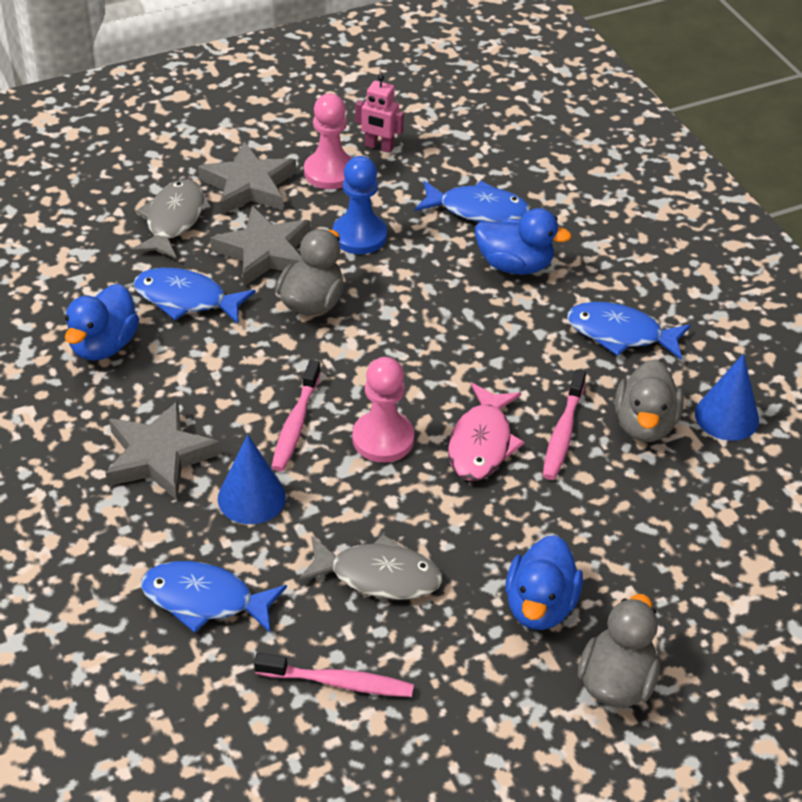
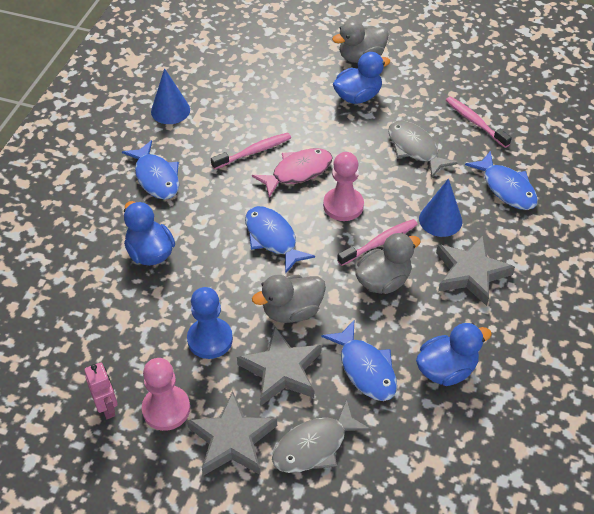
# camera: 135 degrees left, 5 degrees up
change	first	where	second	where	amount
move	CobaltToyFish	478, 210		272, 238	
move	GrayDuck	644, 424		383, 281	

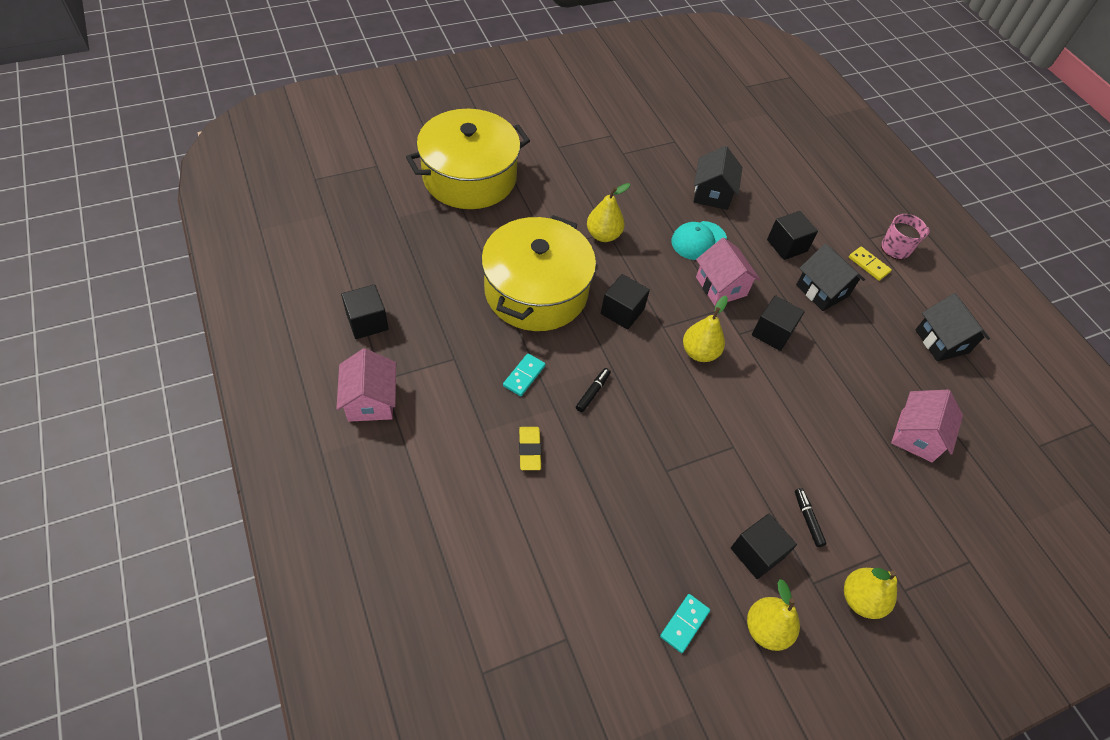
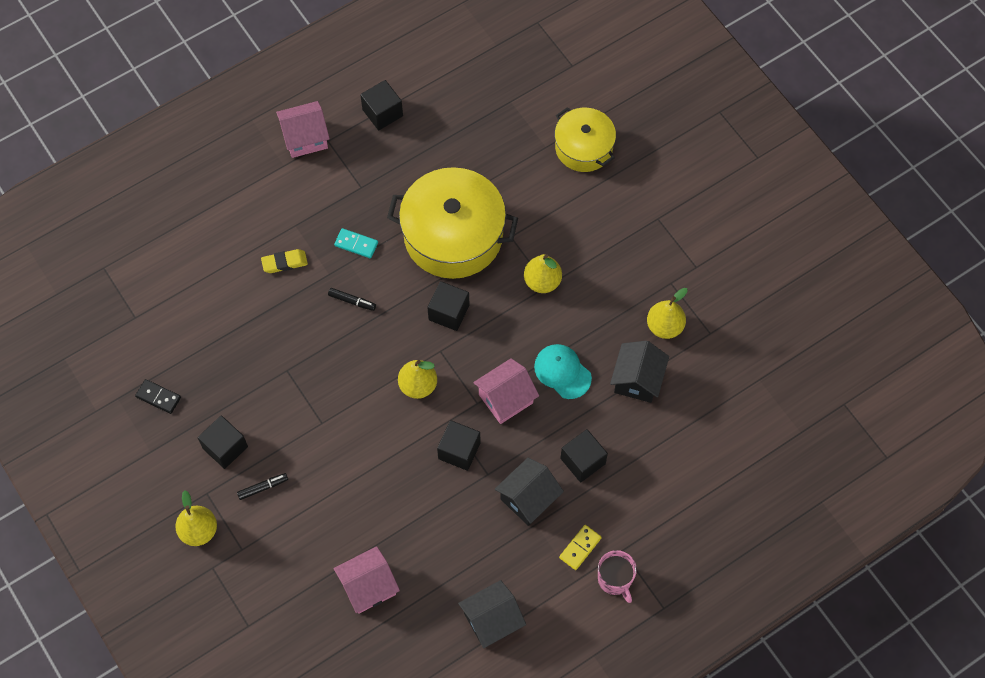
# camera: 85 degrees right, 10 degrees up
change	first	where	second	where	amount
resize	GoldenCookingPot	469, 177		583, 147	x0.60
rotate	JetBlackHouse	712, 194		637, 380	75 degrees counterclockwise
rotate	RosePinkHouse	916, 436		368, 586	45 degrees counterclockwise
move	GoldenPearFruit	766, 629		664, 326	
recolor	TealDominoTile	684, 624	JetBlackDominoTile	158, 397	

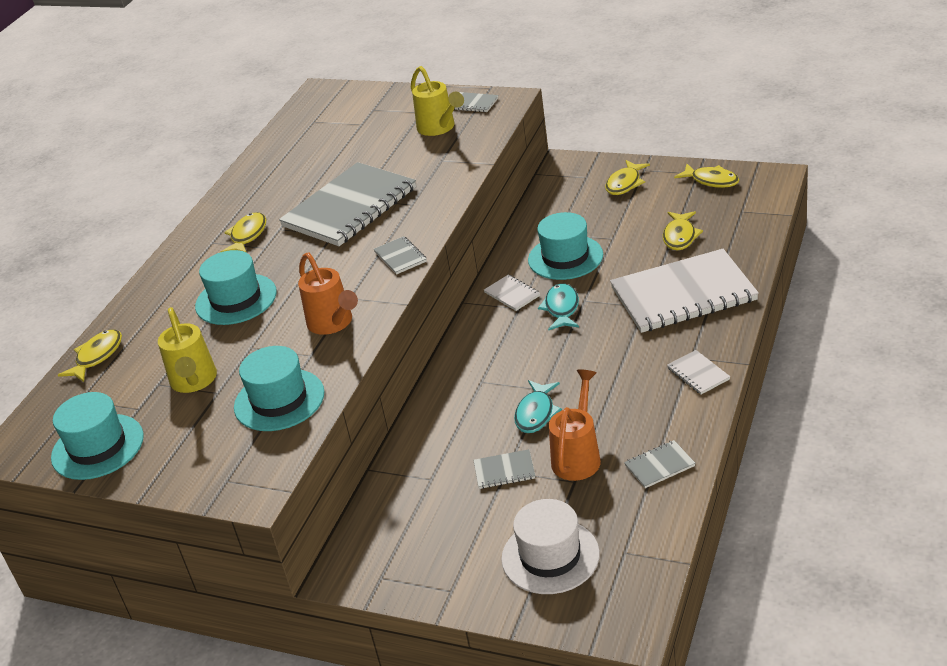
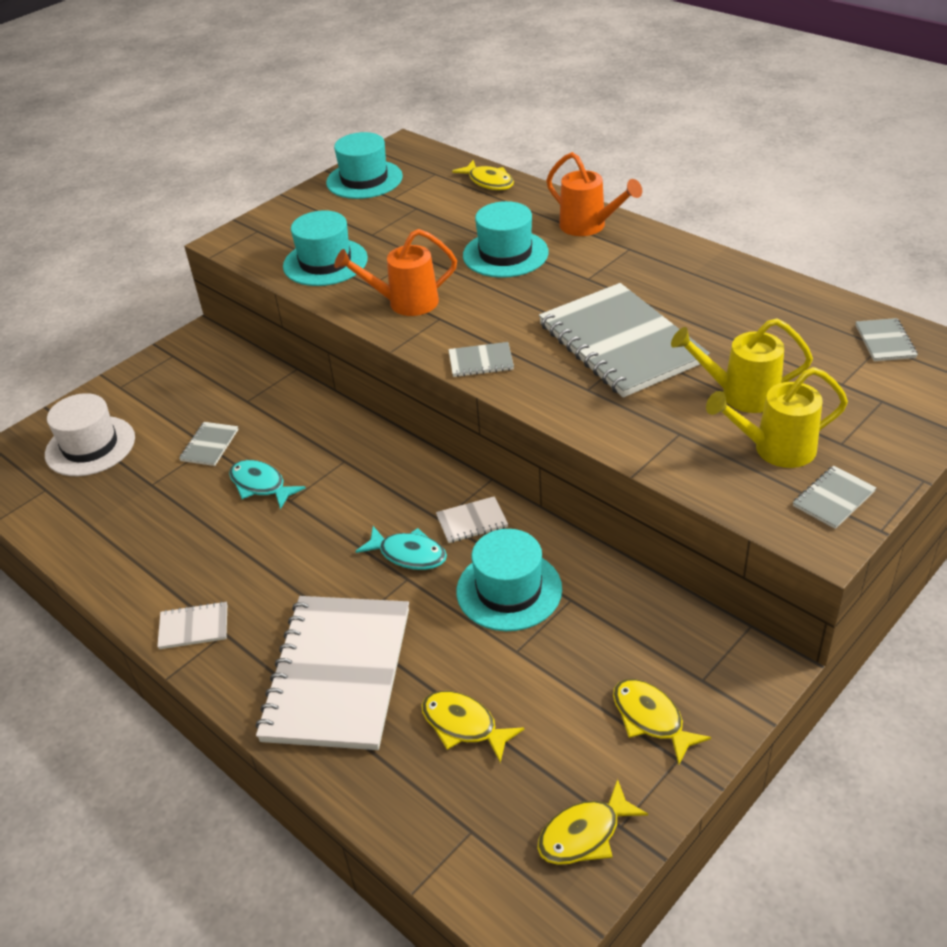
# camera: 110 degrees right, 5 degrees up
change	first	where	second	where	amount
delete	GoldenToyFish	247, 236			
move	GoldenWateringPot	194, 381		741, 395	
move	OrangeColouredWateringPot	578, 456		588, 226	
move	GrayExerciseBook	659, 465		885, 341	

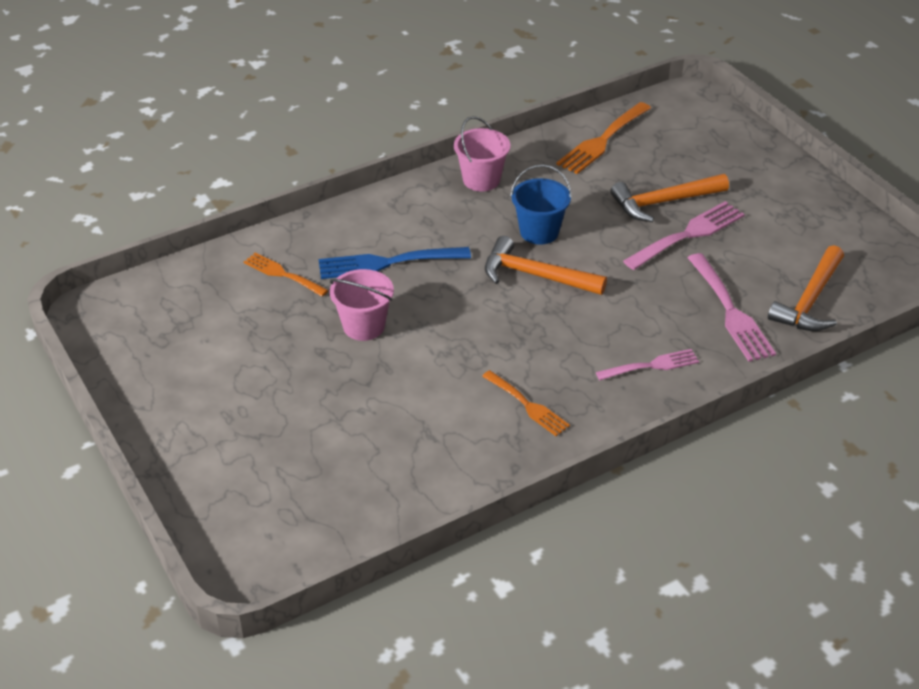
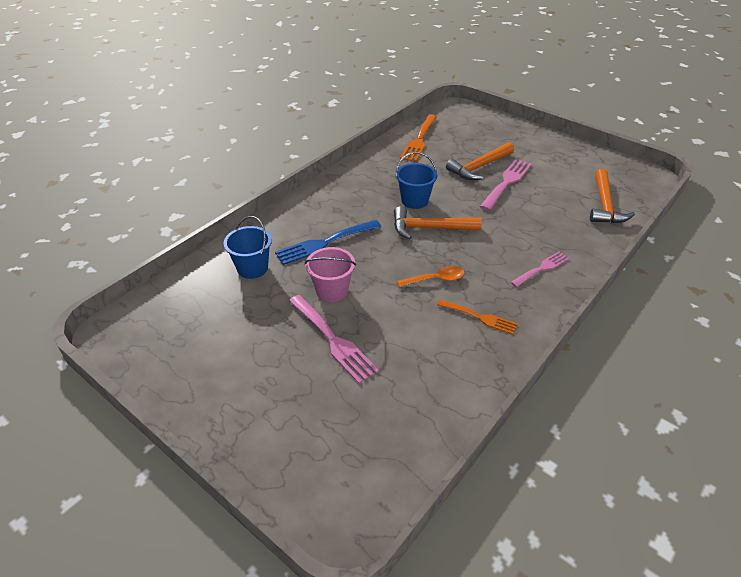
# camera: 20 degrees left, 0 degrees up
change	first	where	second	where	amount
delete	RosePinkSandBucket	481, 180			
replace	OrangeColouredTableFork	282, 274	CobaltSandBucket	252, 268	
move	RosePinkTableFork	731, 312		333, 340	
insert			OrangeColouredTablespoon	435, 279	

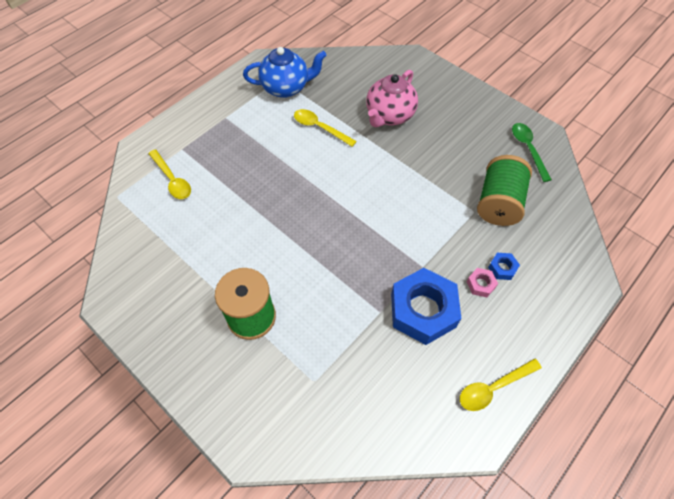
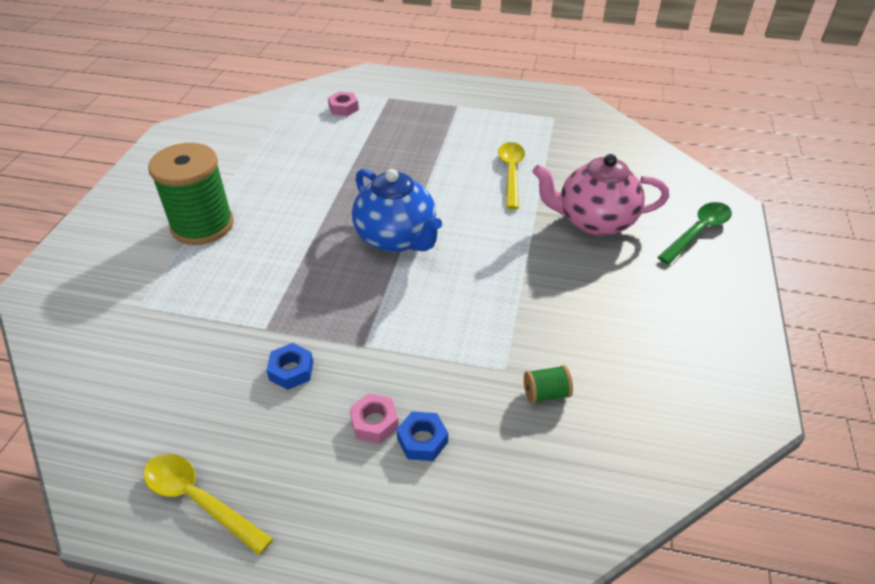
# camera: 60 degrees right, 15 degrees down
change	first	where	second	where	amount
move	CobaltChinaTeapot	286, 87		397, 238	
move	LeafGreenTablespoon	528, 149		698, 232	
replace	GoldenTablespoon	172, 180	RosePinkNut	343, 108	
resize	LeafGreenBobbin	498, 203		546, 393	x0.41
resize	CobaltNut	423, 310		291, 370	x0.42

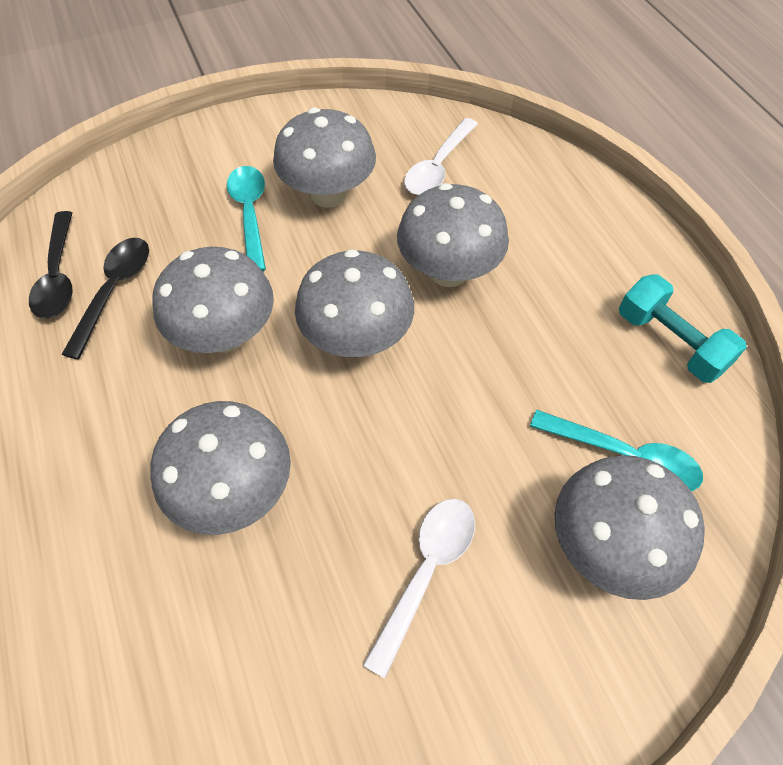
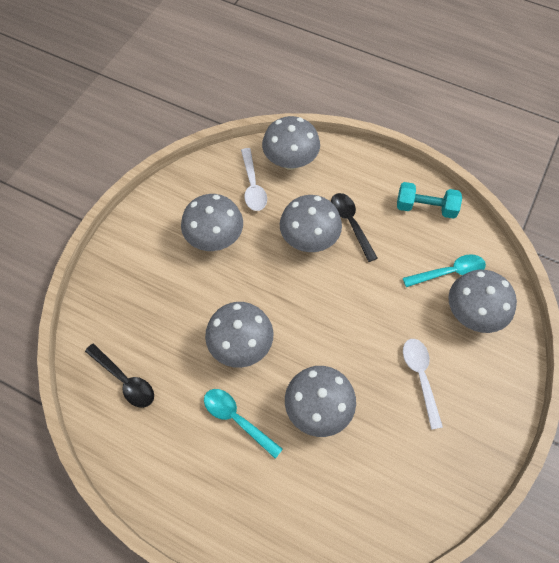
# camera: 40 degrees left, 5 degrees up
change	first	where	second	where	amount
move	TealTablespoon	250, 214		237, 419	
move	JetBlackTablespoon	114, 291		351, 223	
move	GrayToadstool	357, 339		290, 161	

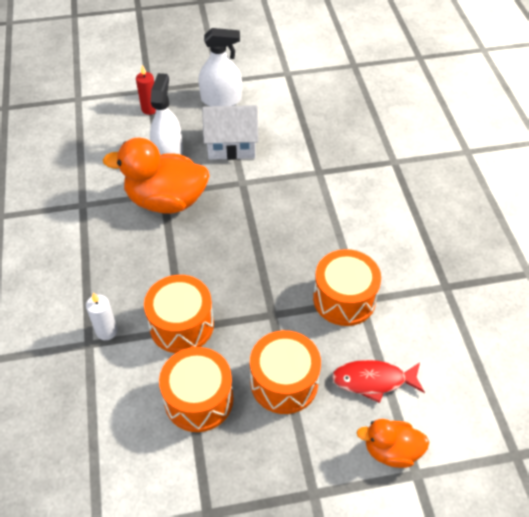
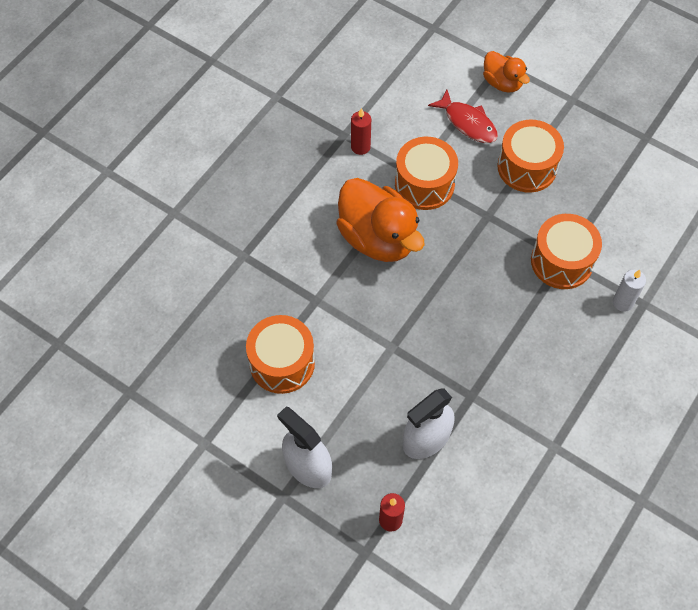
# camera: 135 degrees left, 10 degrees up
change	first	where	second	where	amount
delete	SnowWhiteHouse	231, 145			
move	OrangeColouredDuck	166, 201		378, 238	
move	OrangeColouredToyDrum	199, 399		282, 363	
insert			CrimsonWaxCandle	360, 147	

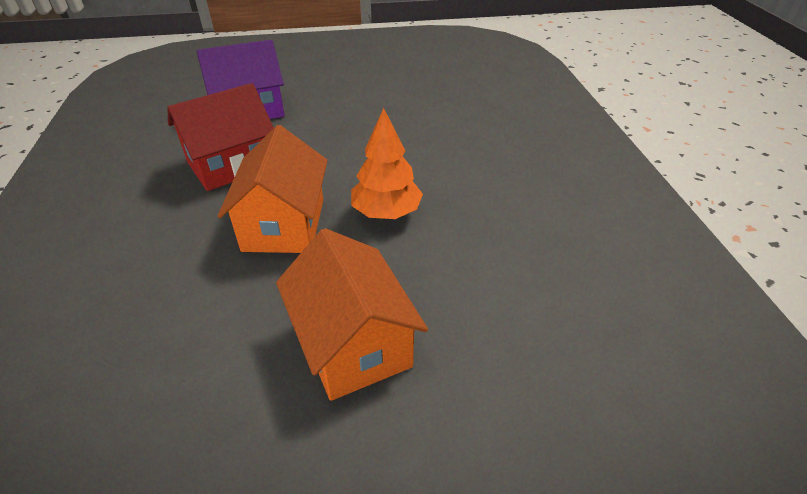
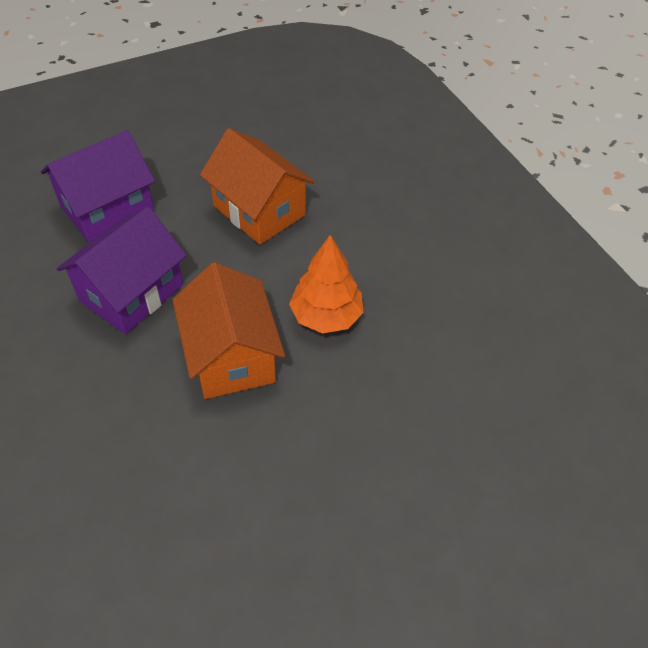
# camera: 20 degrees left, 10 degrees up
change	first	where	second	where	amount
recolor	CrimsonHouse	231, 164	PurpleHouse	131, 293	
move	OrangeColouredHouse	353, 343		259, 210	

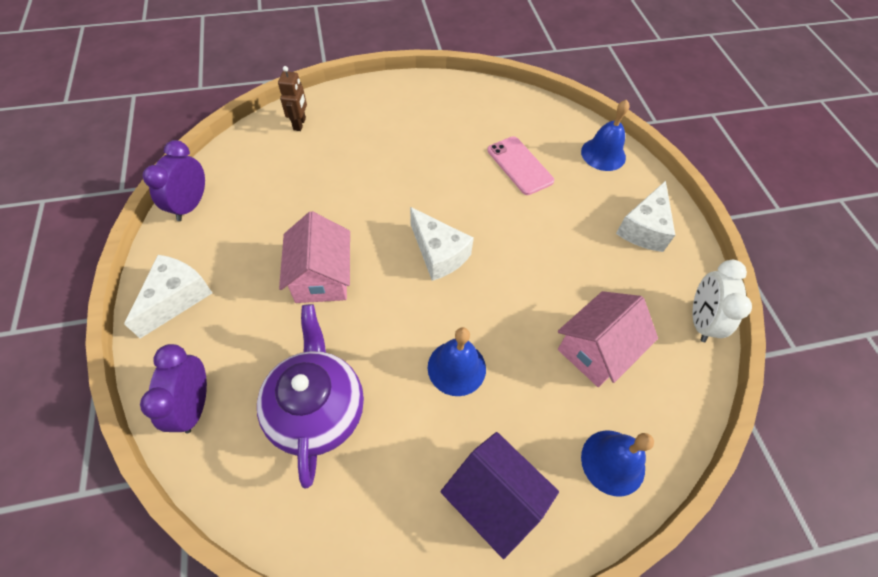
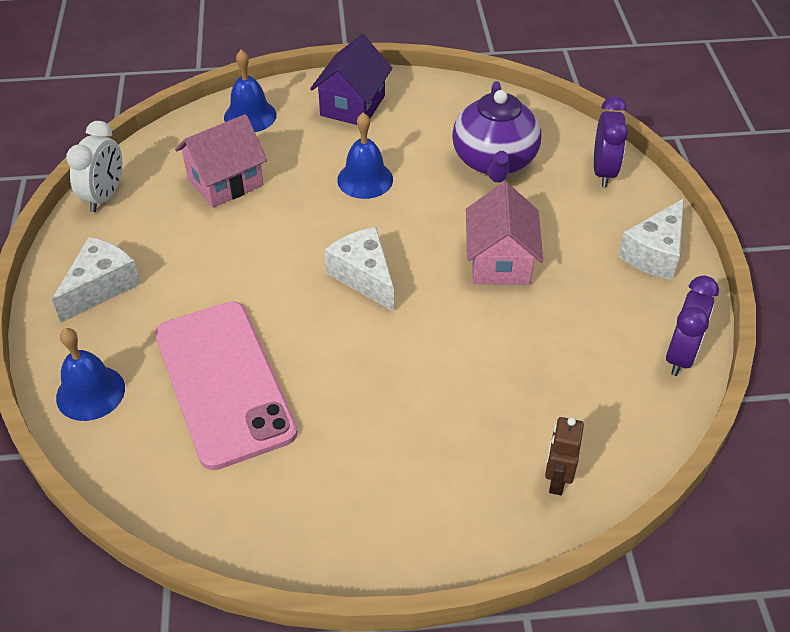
# camera: 170 degrees left, 10 degrees down
change	first	where	second	where	amount
resize	RosePinkSmartphone	519, 165		224, 382	x1.80
rotate	PurpleHouse	494, 498		352, 106	60 degrees clockwise

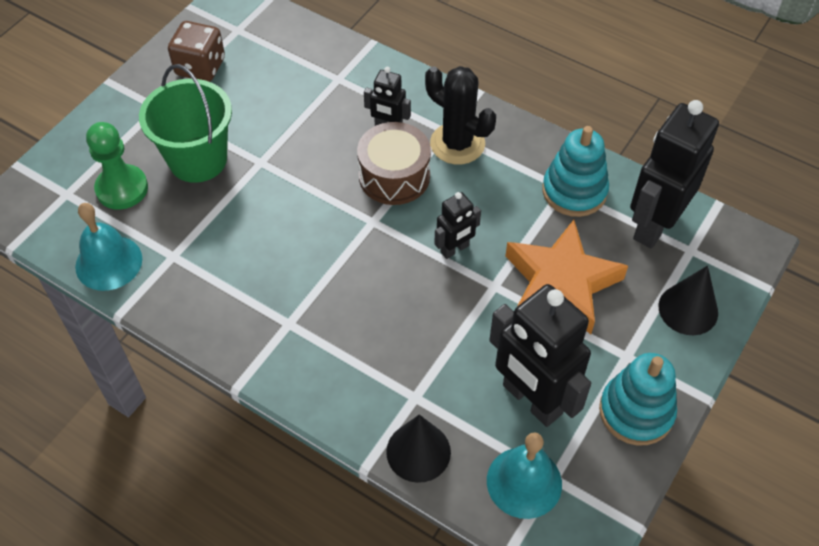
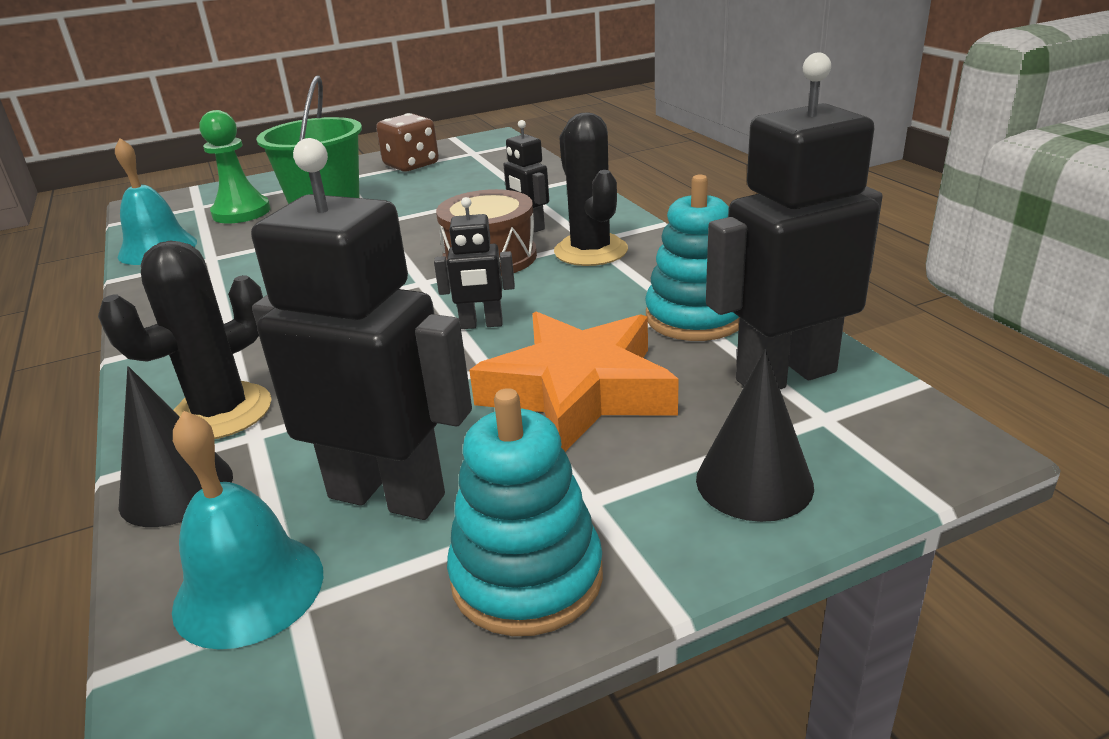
# camera: 35 degrees right, 25 degrees down
change	first	where	second	where	amount
rotate	JetBlackRobot	531, 400		387, 495	120 degrees clockwise
insert			JetBlackSaguaroCactus	221, 412	

